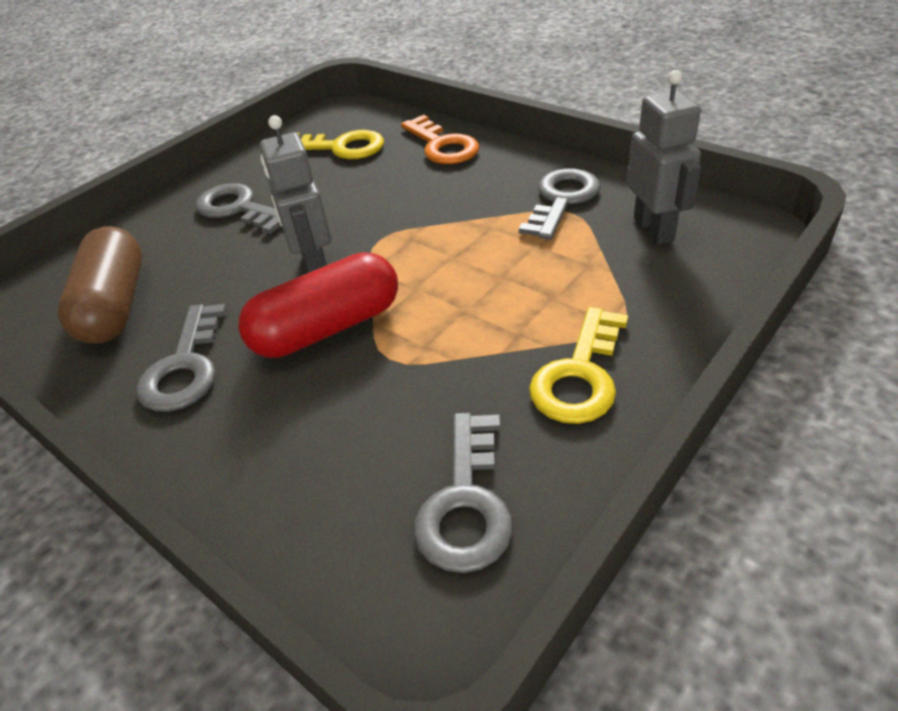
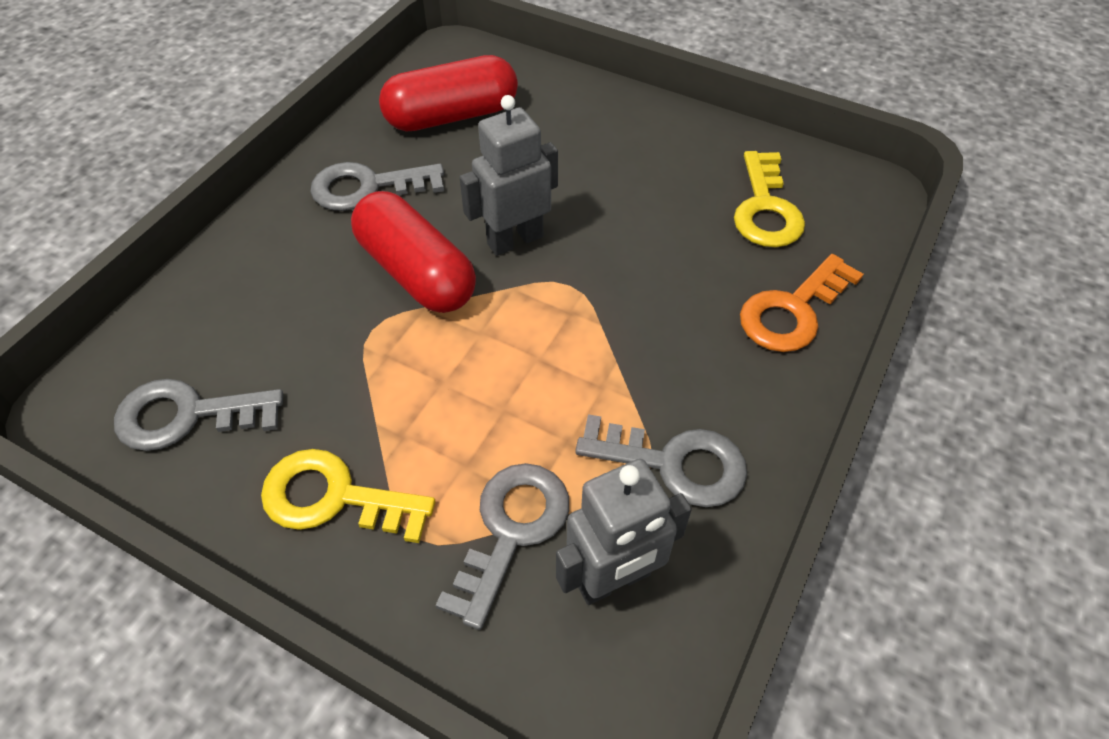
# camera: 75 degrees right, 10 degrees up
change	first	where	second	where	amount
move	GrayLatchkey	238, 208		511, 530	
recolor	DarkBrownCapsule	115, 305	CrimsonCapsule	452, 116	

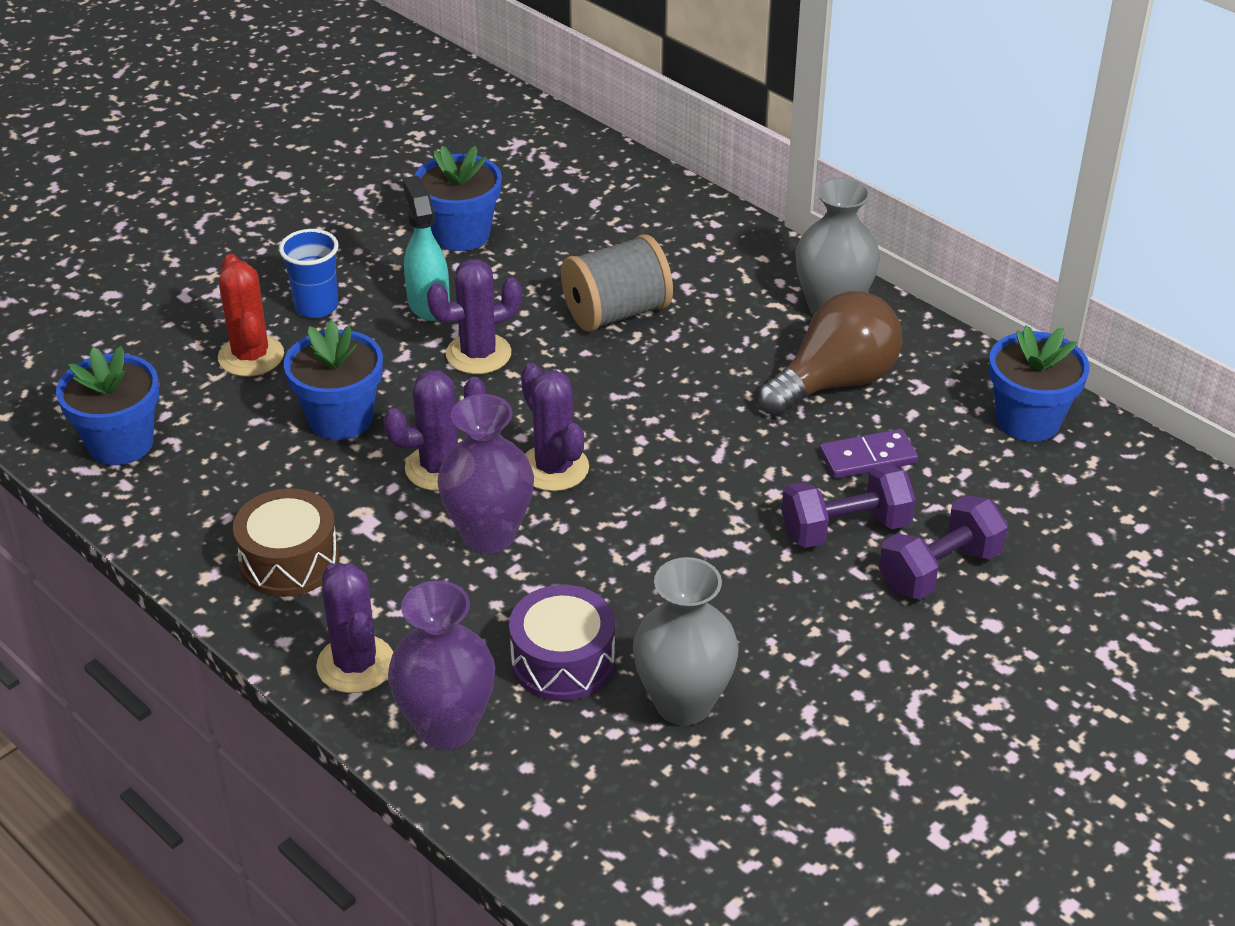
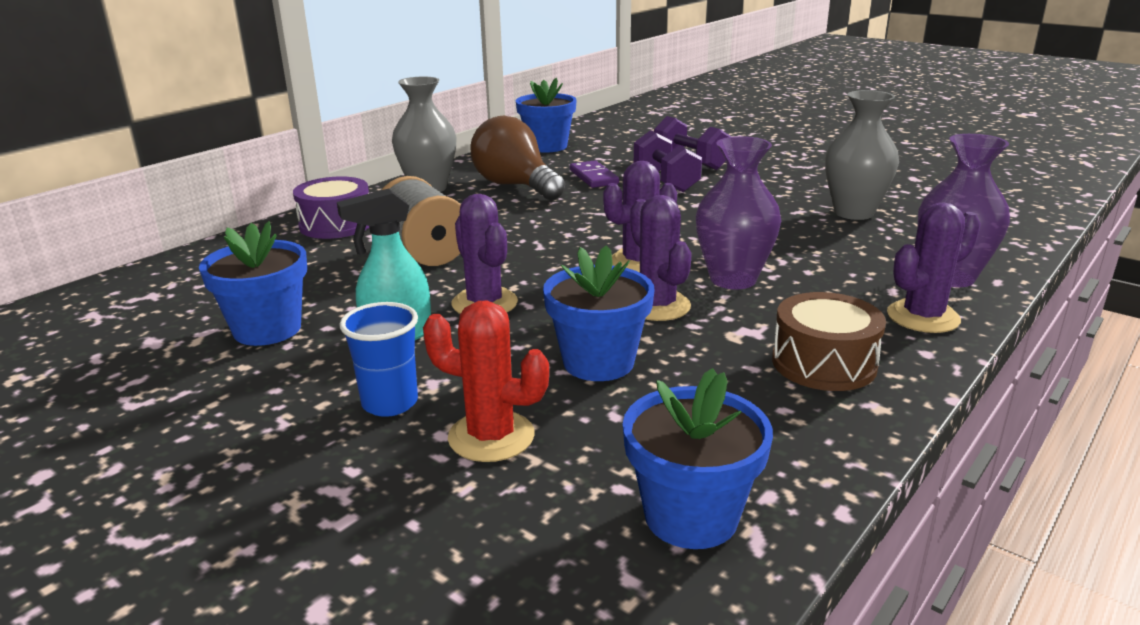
# camera: 95 degrees left, 15 degrees down
change	first	where	second	where	amount
rotate	CrimsonSaguaroCactus	251, 356		491, 437	45 degrees clockwise
move	PurpleToyDrum	563, 661		336, 225	

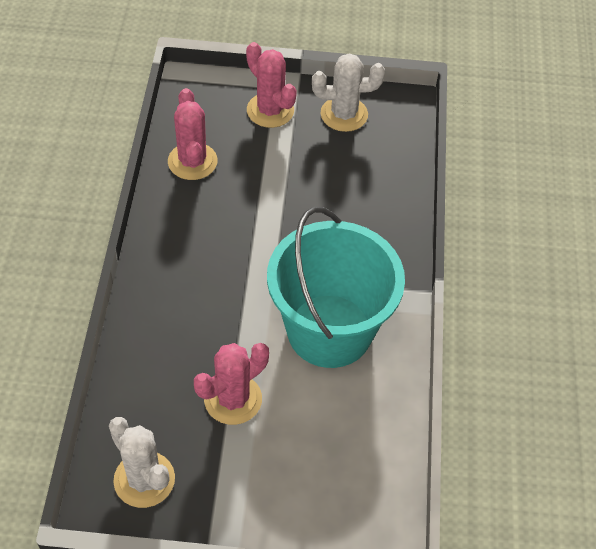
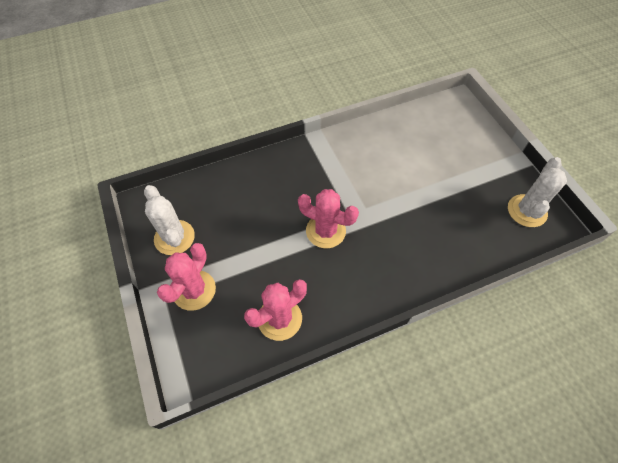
# camera: 115 degrees left, 5 degrees up
change	first	where	second	where	amount
delete	TealSandBucket	329, 330			
move	RosePinkSaguaroCactus	233, 399		325, 231	

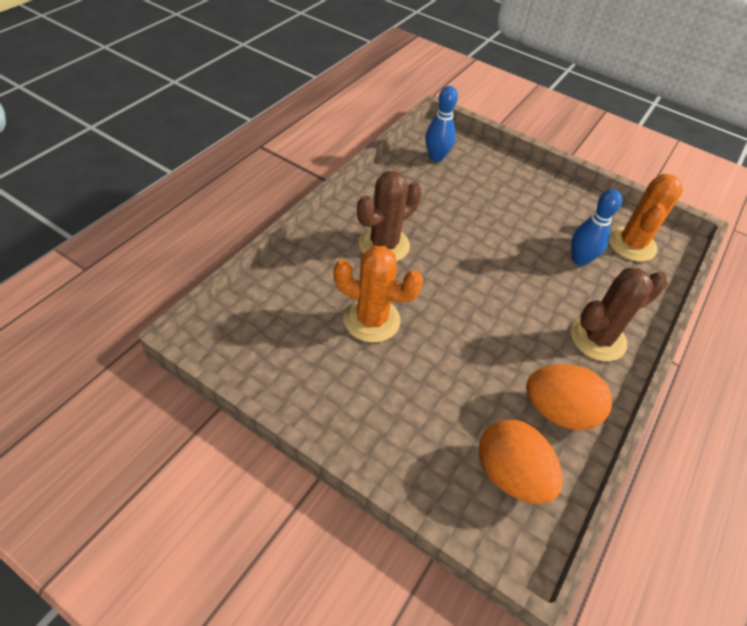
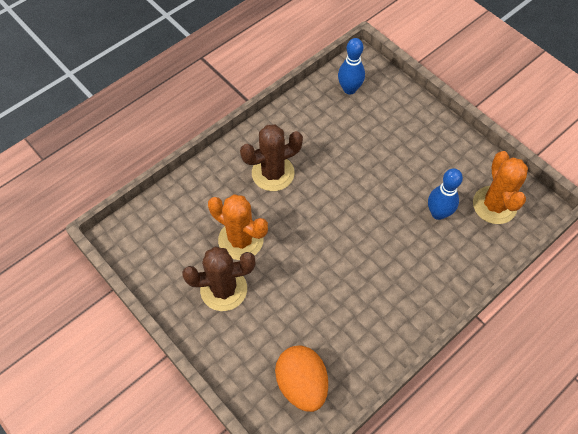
# camera: 20 degrees right, 10 degrees up
change	first	where	second	where	amount
rotate	OrangeColouredSaguaroCactus	631, 244		494, 205	45 degrees counterclockwise
move	DarkBrownSaguaroCactus	598, 338		223, 289	
delete	OrangeColouredEggShape	558, 411			

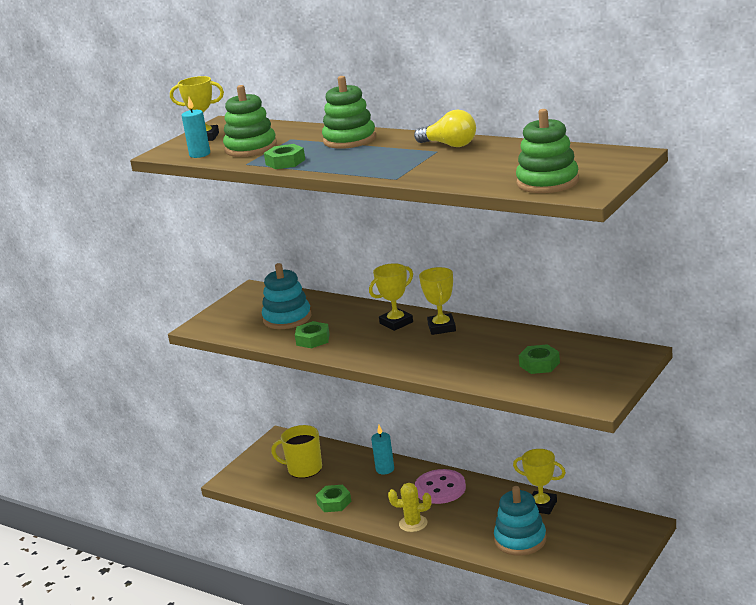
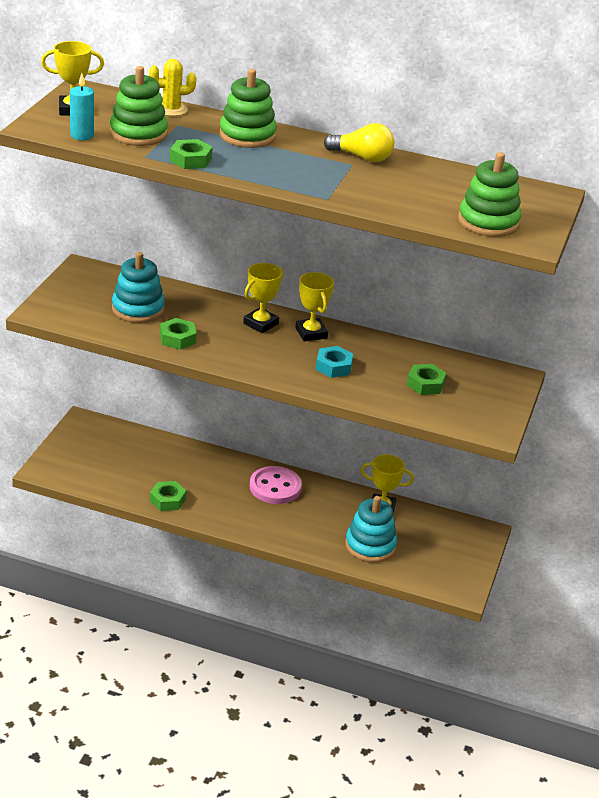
# camera: 20 degrees left, 10 degrees up
change	first	where	second	where	amount
delete	GoldenMug	304, 469			
delete	TealWaxCandle	385, 469			
move	GoldenSaguaroCactus	413, 524		171, 109	
insert			TealNut	333, 366	

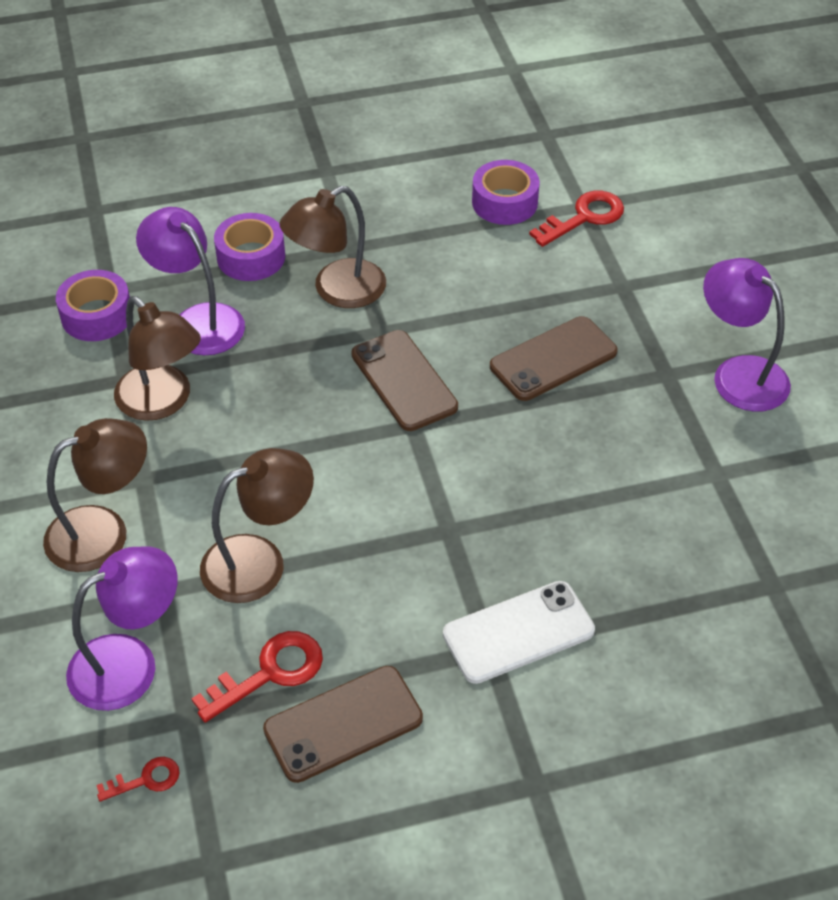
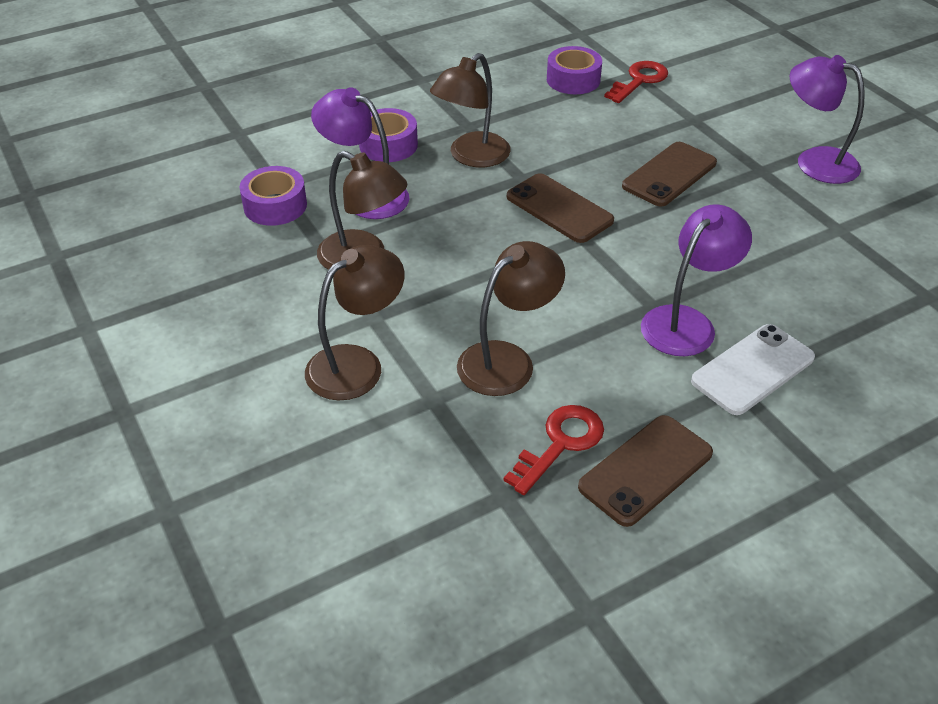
# camera: 15 degrees left, 5 degrees down
change	first	where	second	where	amount
move	PurpleReadingLamp	130, 663		686, 322	
delete	CrimsonLatchkey	146, 779			

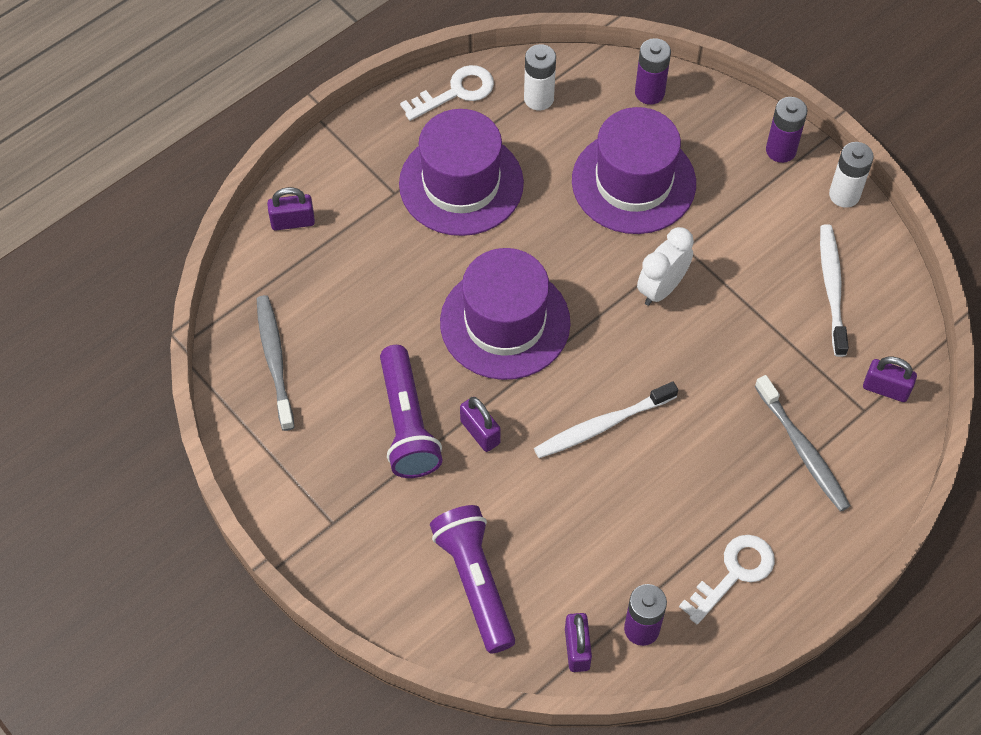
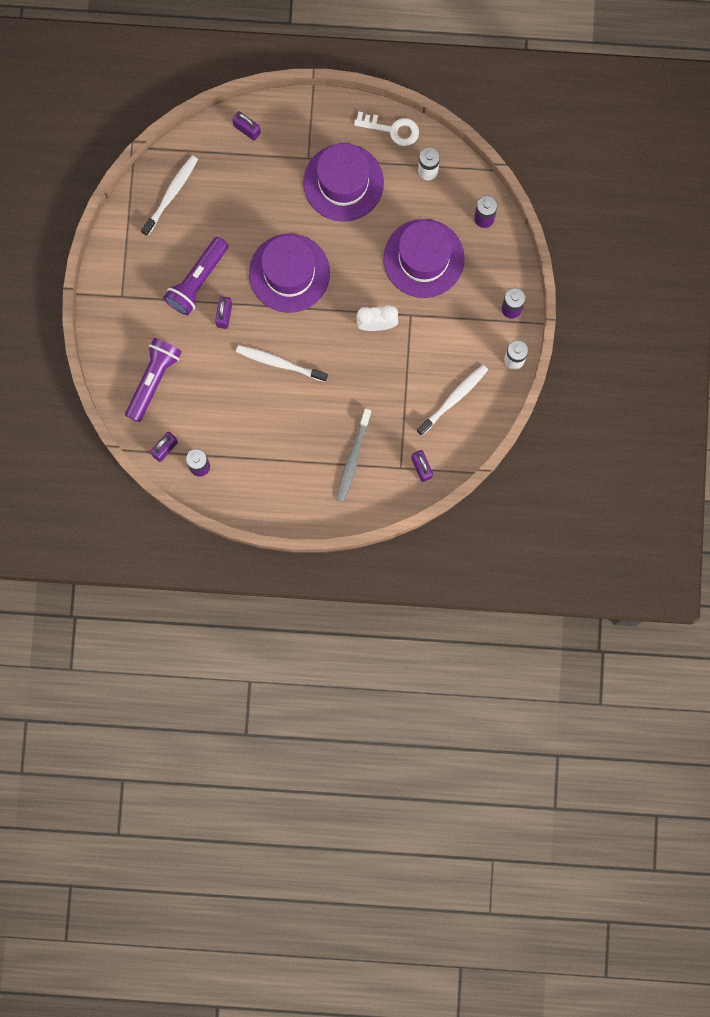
# camera: 45 degrees right, 20 degrees up
change	first	where	second	where	amount
recolor	GrayDentalBrush	275, 361	SnowWhiteDentalBrush	171, 195	
delete	SnowWhiteLatchkey	734, 573			

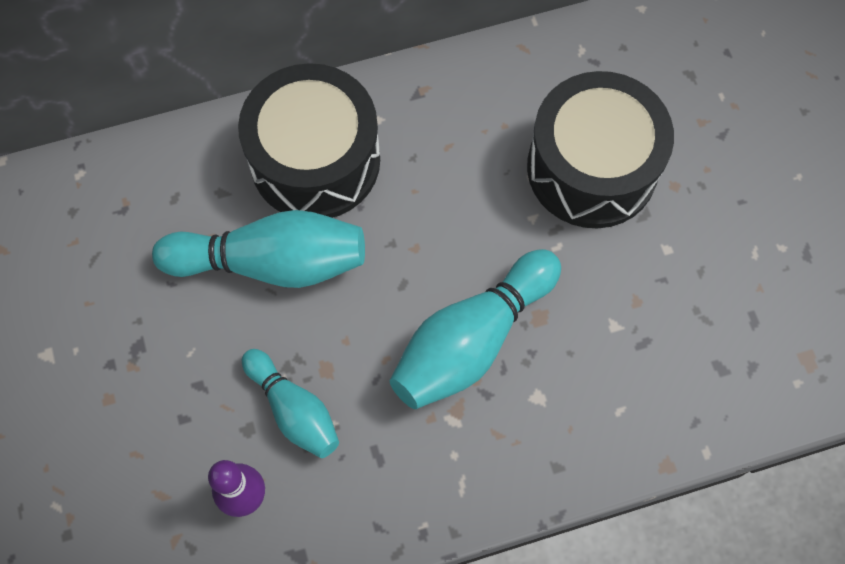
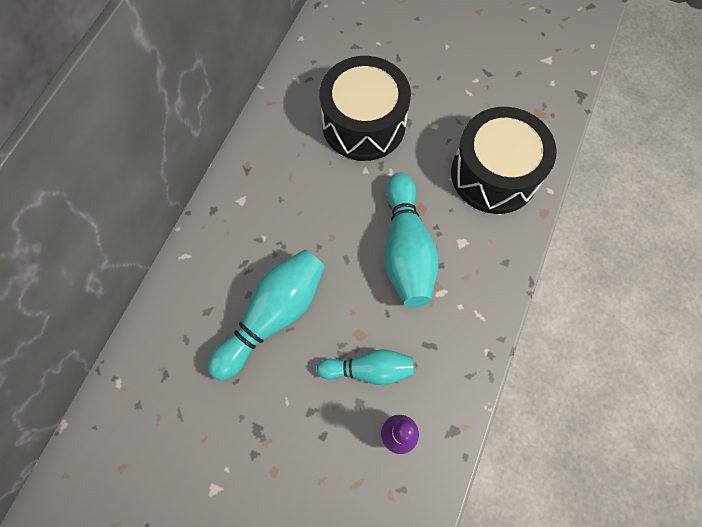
# camera: 50 degrees left, 0 degrees up
change	first	where	second	where	amount
move	JetBlackToyDrum	315, 160		494, 174	

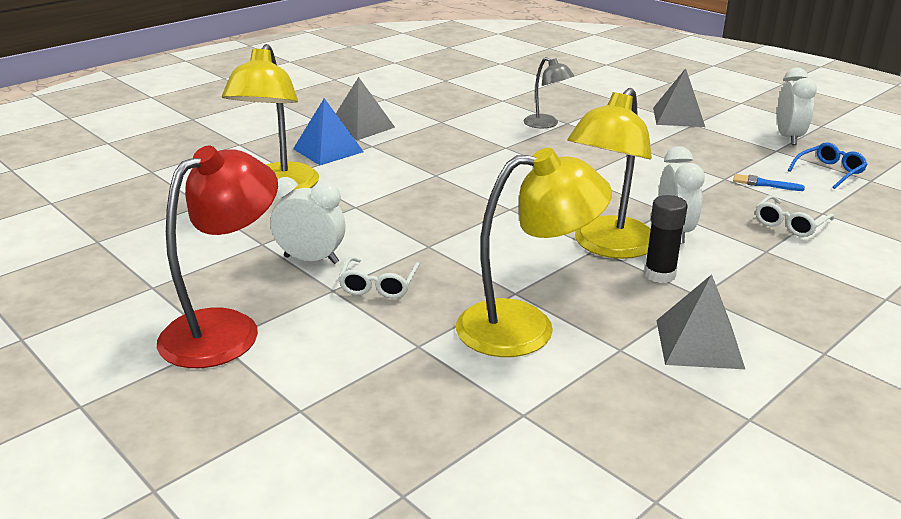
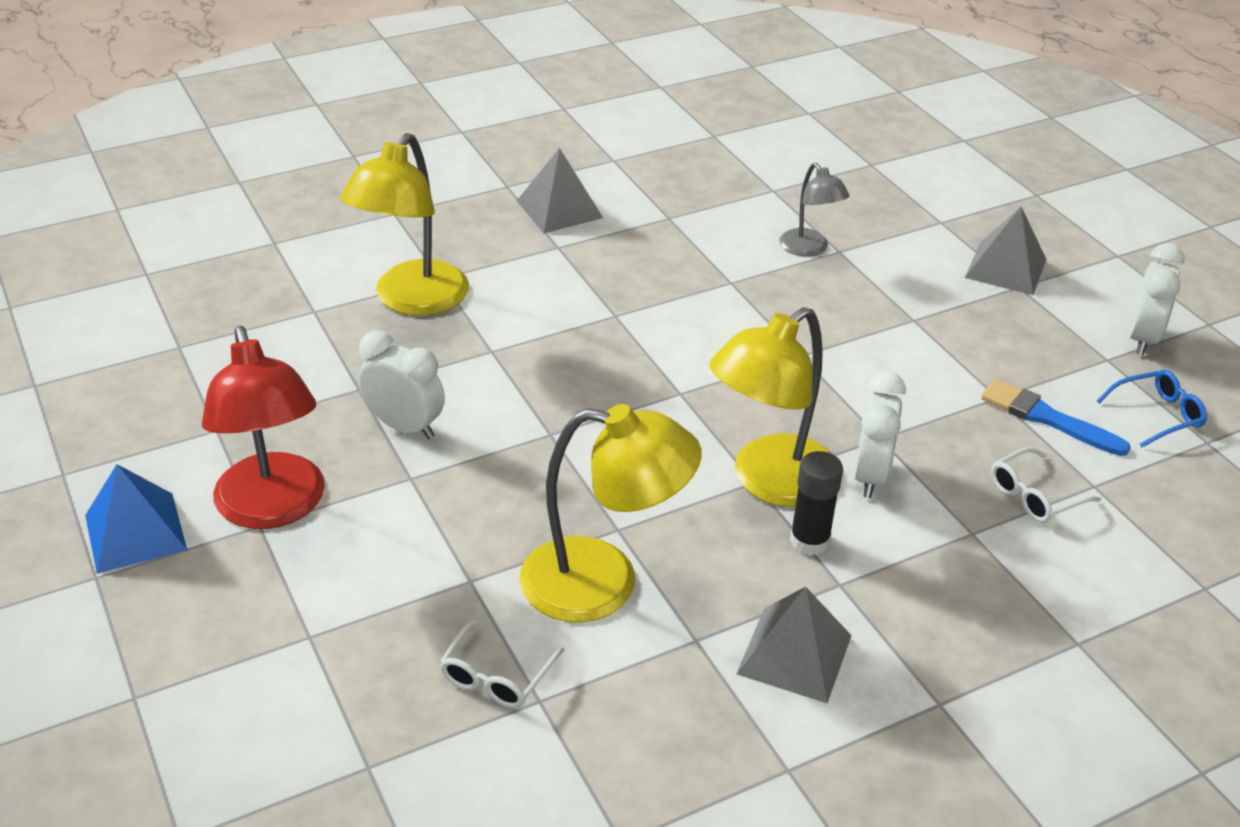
# camera: 15 degrees right, 10 degrees up
change	first	where	second	where	amount
move	CobaltPyramid	328, 150		135, 532	
rotate	CrimsonReadingLamp	226, 329		274, 508	105 degrees clockwise
resize	CobaltPaintbrush	764, 184		1047, 418	x1.60
move	SnowWhiteSpectacles	379, 285		497, 675	

